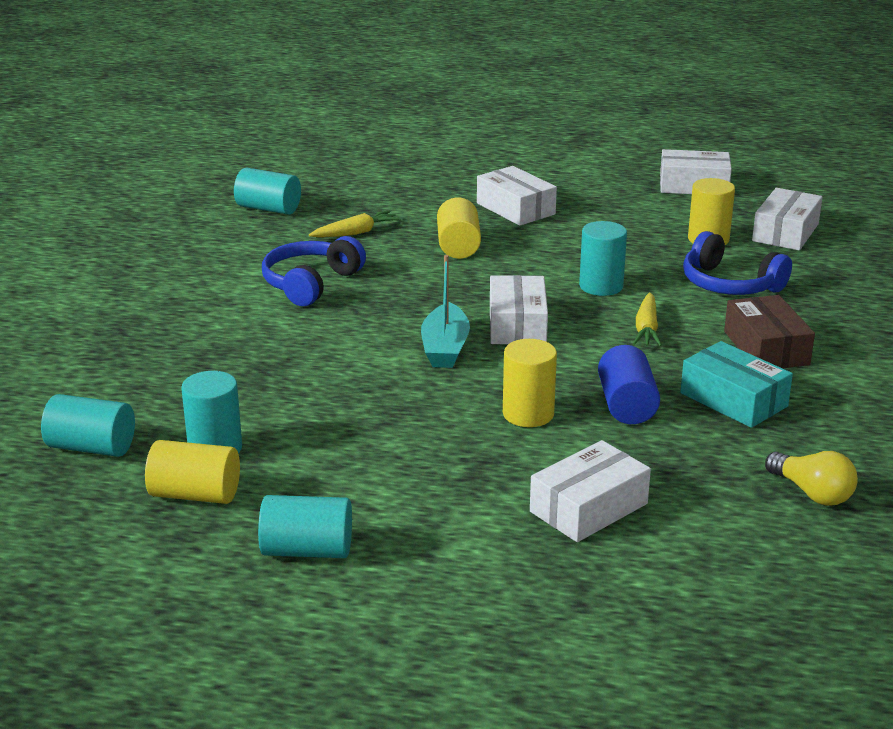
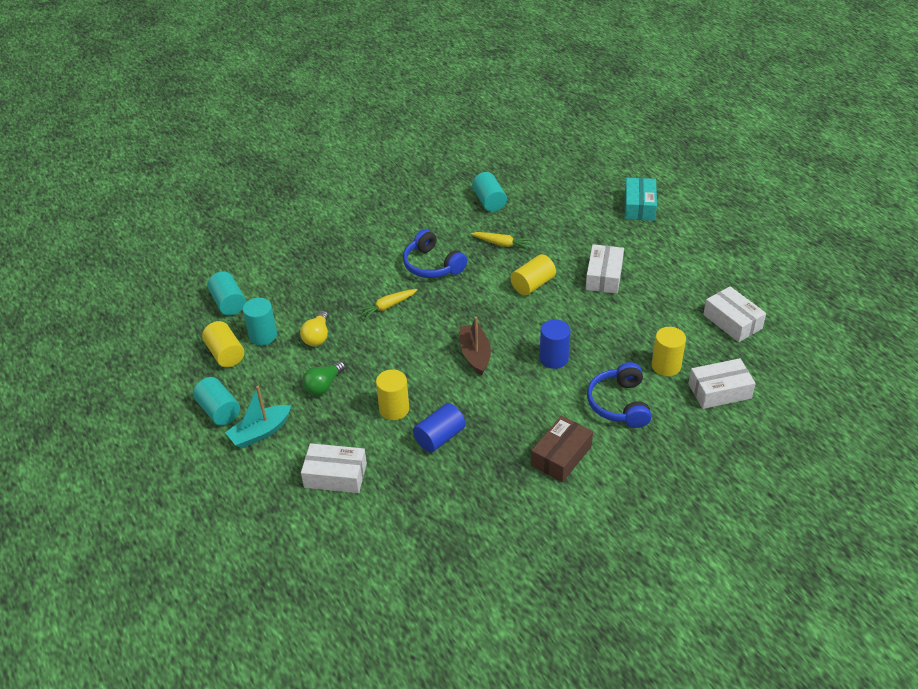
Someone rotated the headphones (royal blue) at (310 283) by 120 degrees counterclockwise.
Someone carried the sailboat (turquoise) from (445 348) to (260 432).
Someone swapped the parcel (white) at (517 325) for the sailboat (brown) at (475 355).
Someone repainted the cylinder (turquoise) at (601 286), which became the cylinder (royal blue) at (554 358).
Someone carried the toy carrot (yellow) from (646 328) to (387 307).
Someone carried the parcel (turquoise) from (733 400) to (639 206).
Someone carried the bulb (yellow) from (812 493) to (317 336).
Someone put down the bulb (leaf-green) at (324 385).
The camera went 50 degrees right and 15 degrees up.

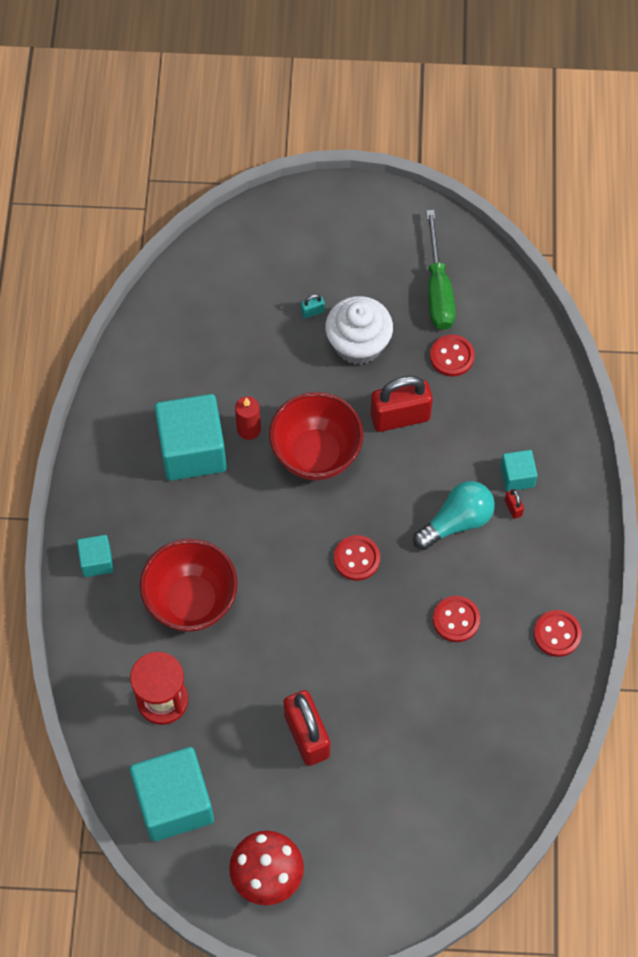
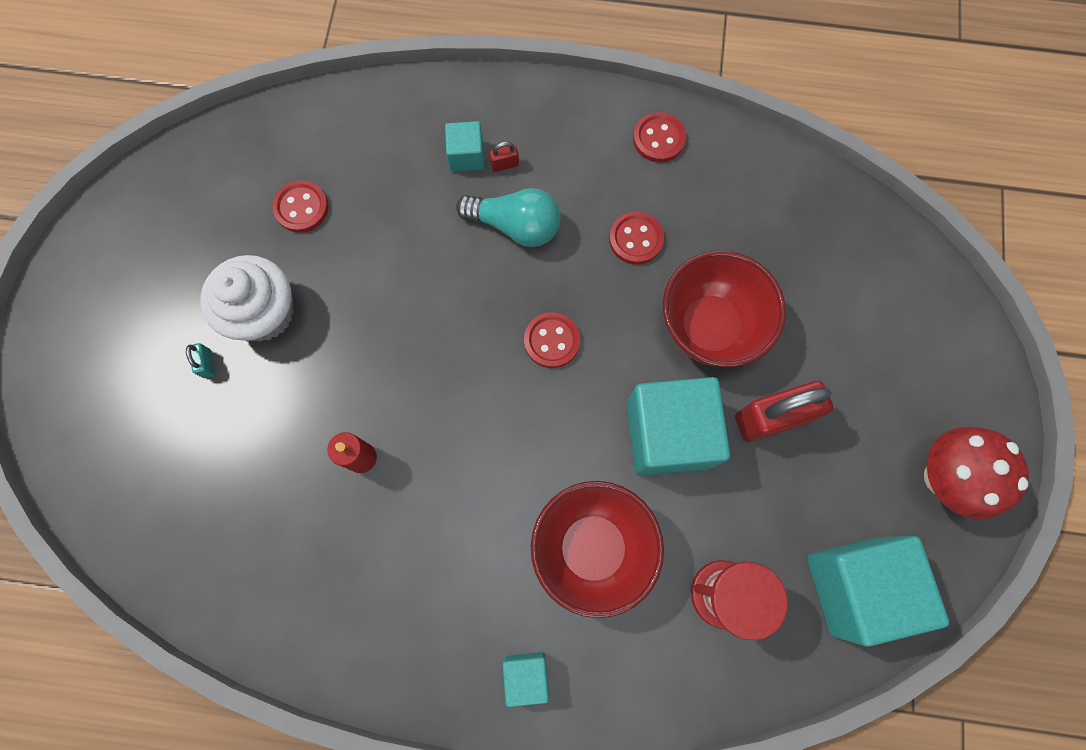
Someone carried the block (turquoise) from (192 450) to (668 434).
Someone carried the deep dish (crimson) from (316 454) to (709 327).
Someone took away the small lock (crimson) at (400 417).
Someone rotated the bulb (turquoise) at (456 521) by 135 degrees clockwise.
Someone took away the flat screwdriver (leaf-green) at (438 289).
The camera went 85 degrees left and 10 degrees up.

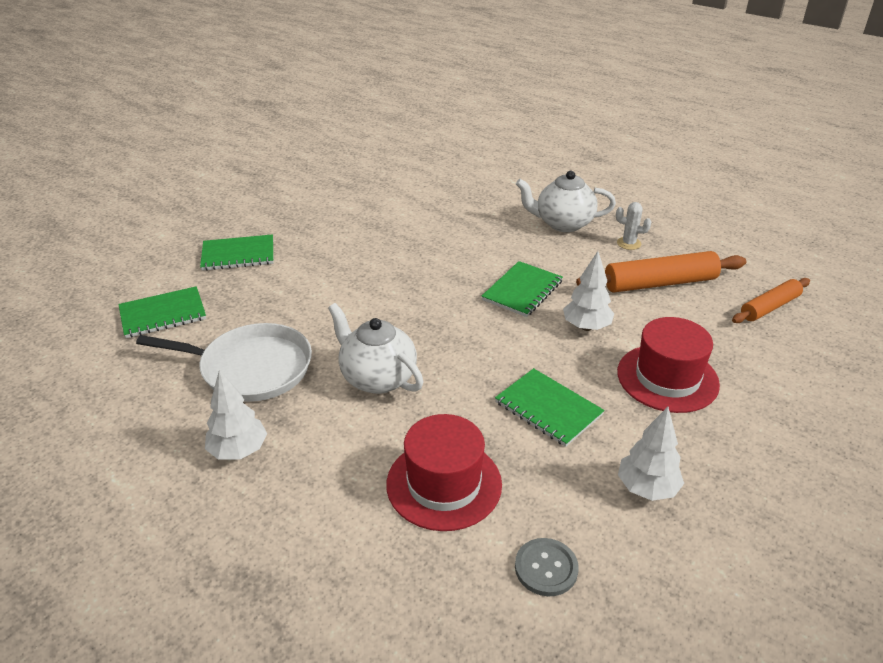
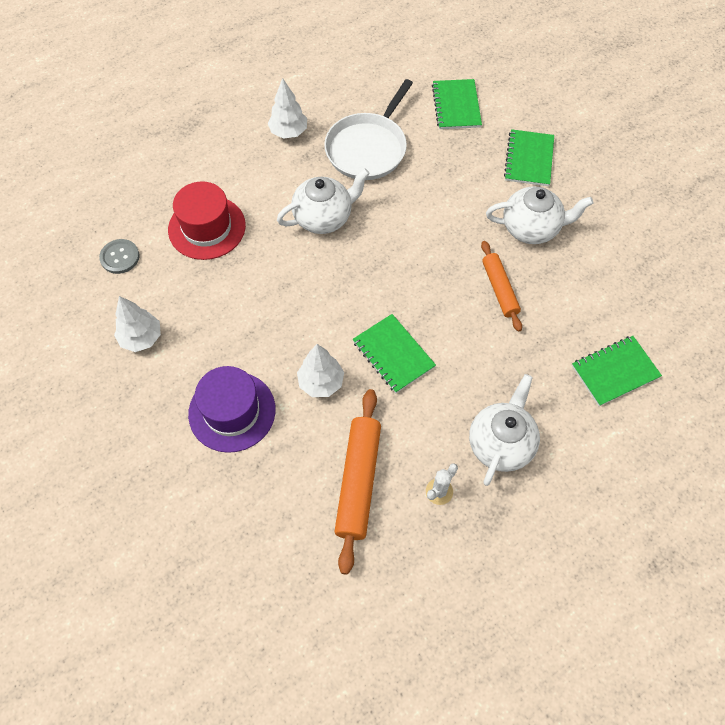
Someone carried the notepad (leaf-green) from (548 409) to (615 371).
Someone repainted the hat (crimson) at (667 378), which became the hat (purple) at (232 411).
Someone carried the pastry roller (orange) from (769 307) to (500 289).
Someone put down the teapot (white) at (531 228).
The camera went 110 degrees right and 25 degrees up.

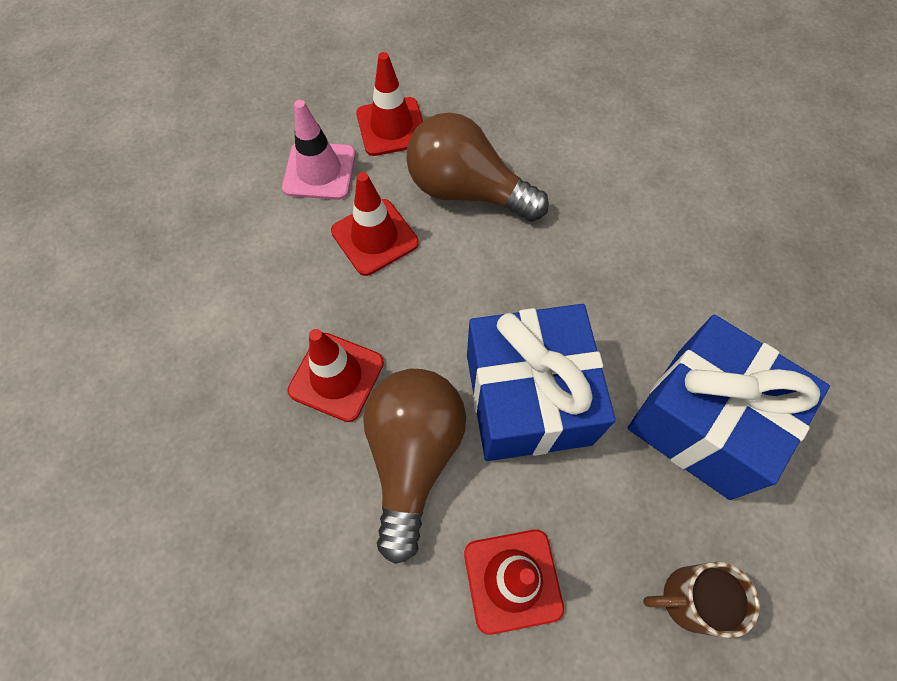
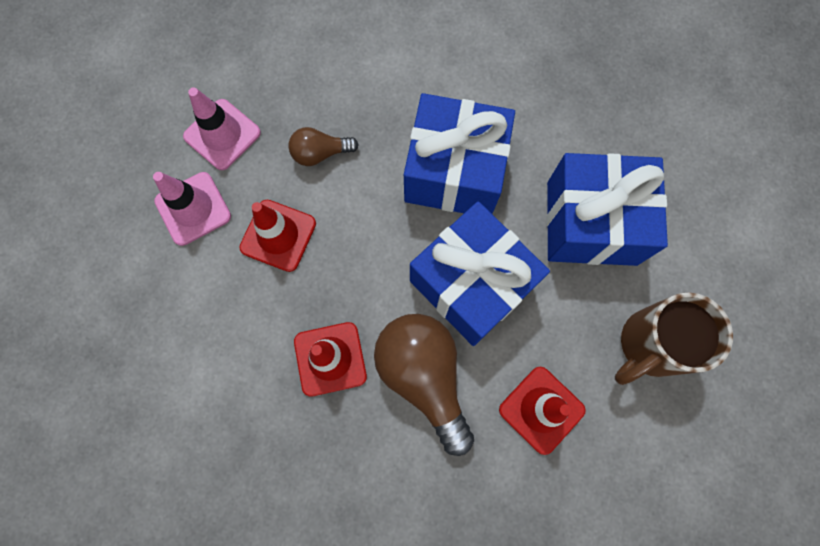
Someone repainted the road cone (crimson) at (391 127), which became the road cone (pink) at (222 134).
Someone scaled the bulb (brown) at (467 191) by 0.52.
Someone scaled the mug (brown) at (688 599) by 1.53.
Someone put down the gift (royal blue) at (454 172).
The camera went 35 degrees left and 10 degrees up.

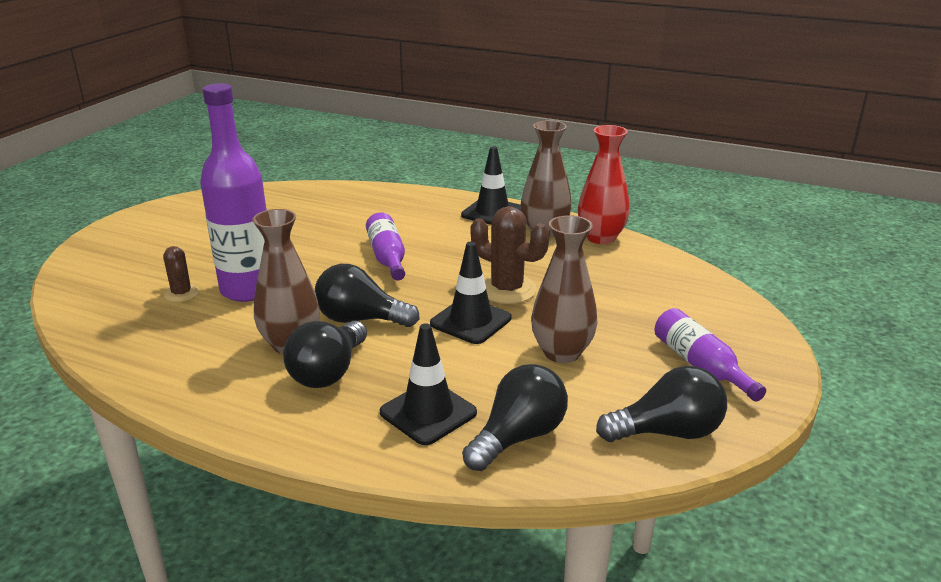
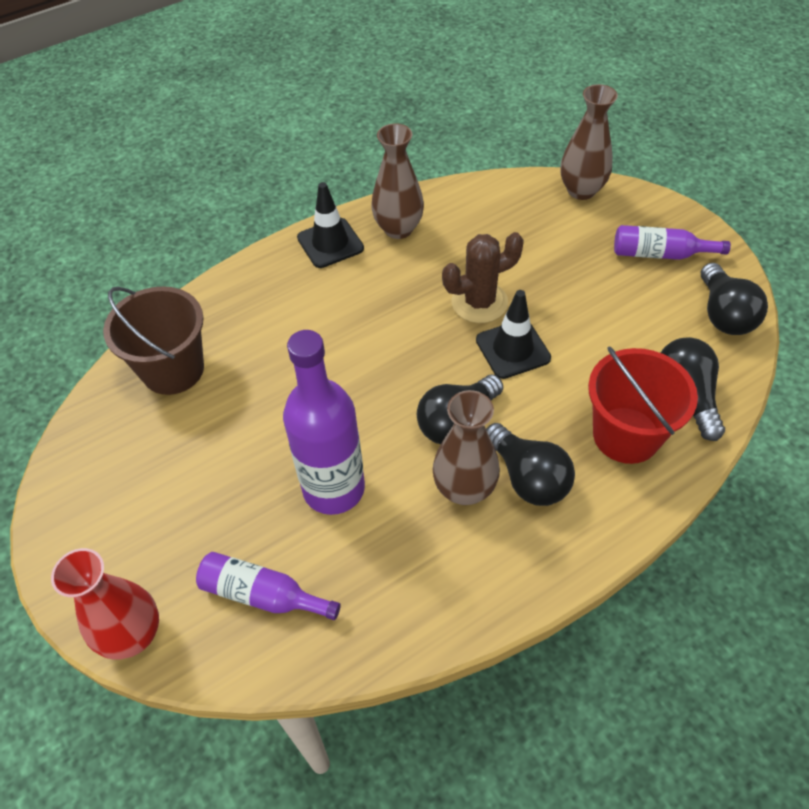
Someone took away the saguaro cactus (brown) at (181 293).
Someone carried the bottle (purple) from (387 257) to (262 594).
Someone swapped the road cone (ebony) at (428 413) for the pail (crimson) at (626 435).
Someone carried the vase (brown) from (562 353) to (581 190).
Someone carried the vase (crimson) from (601 238) to (133 635).
Someone rotated the bulb (ebony) at (667 432) by 150 degrees clockwise.
Someone put down the pail (brown) at (173 369).
The camera went 55 degrees left and 25 degrees up.

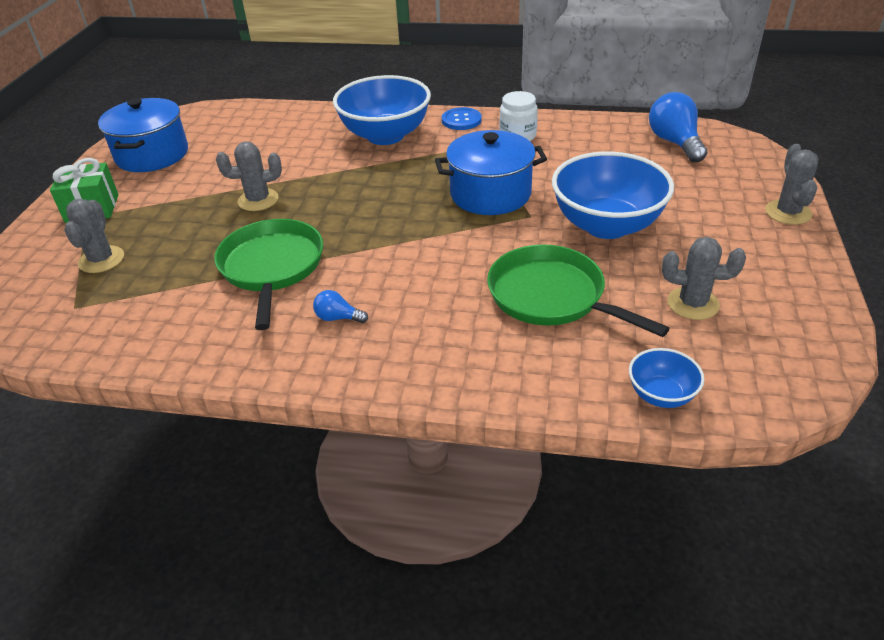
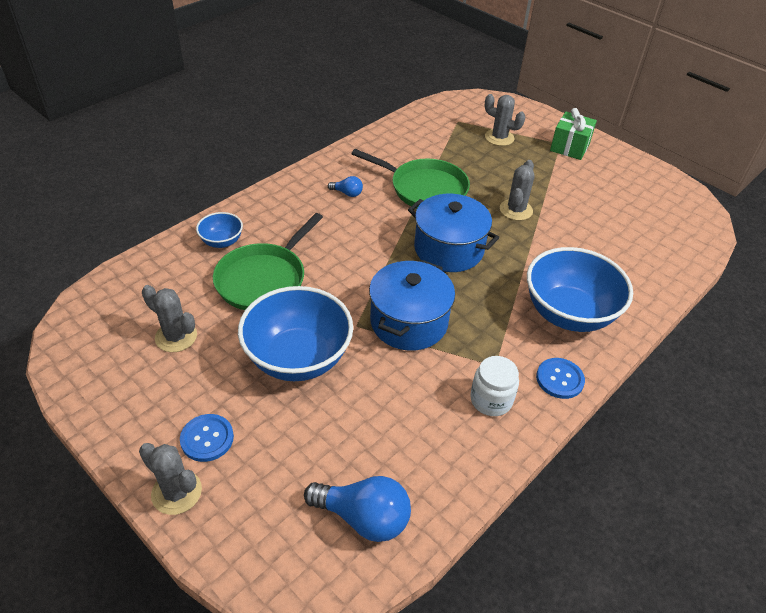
Someone carried the cooking pot (royal blue) from (152 155) to (448 249).
Someone rotated the bulb (royal blue) at (338 318) by 60 degrees clockwise.
Someone rotated the skillet (leaf-green) at (551 296) by 135 degrees clockwise.
Someone carried the deep dish (royal blue) from (661 395) to (222 241).
Someone rotated the saguaro cactus (grey) at (693 303) by 75 degrees clockwise.
Someone put down the button (royal blue) at (207 438).
The camera went 120 degrees right and 5 degrees up.

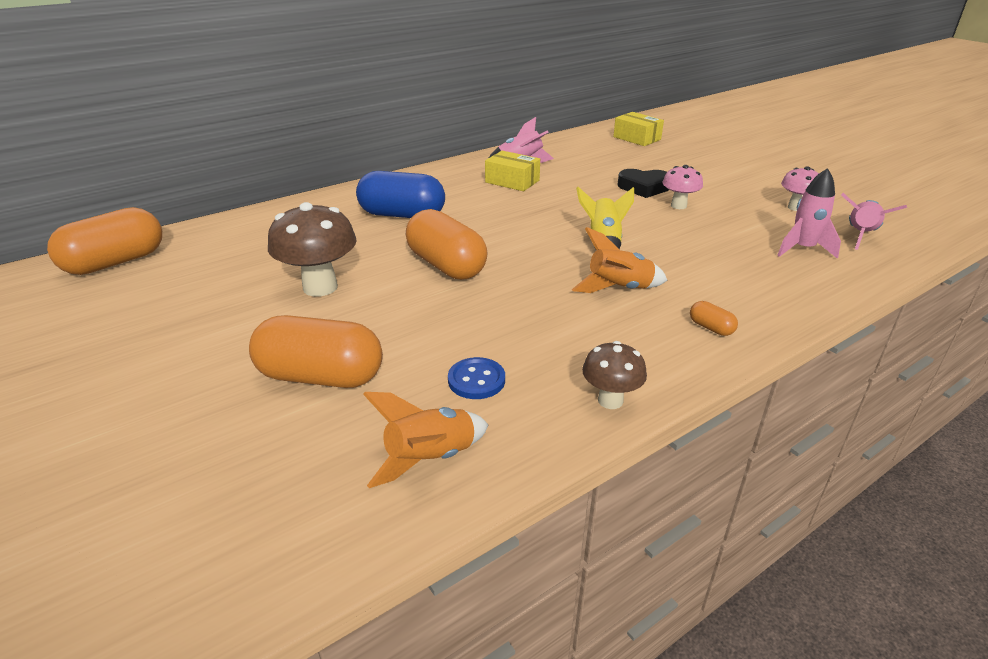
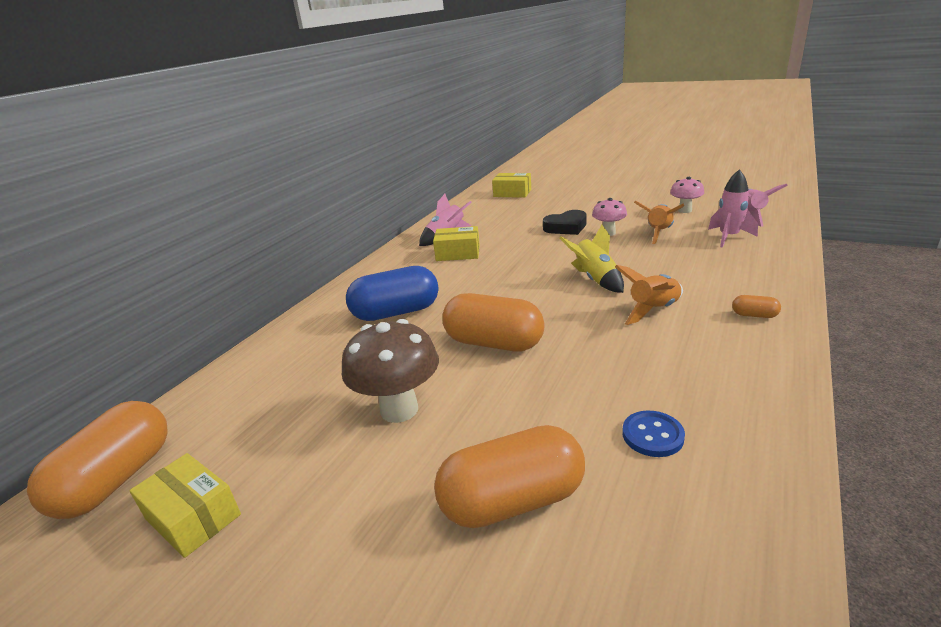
Someone carried the rocket (orange) from (430 459) to (658 233).
Someone took away the fungus (brown) at (610 400).
Someone put down the parcel (yellow) at (193 516).
The camera went 25 degrees left and 5 degrees down.

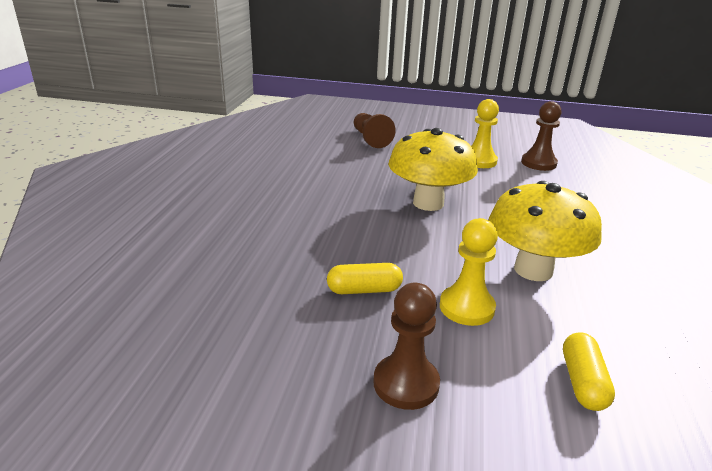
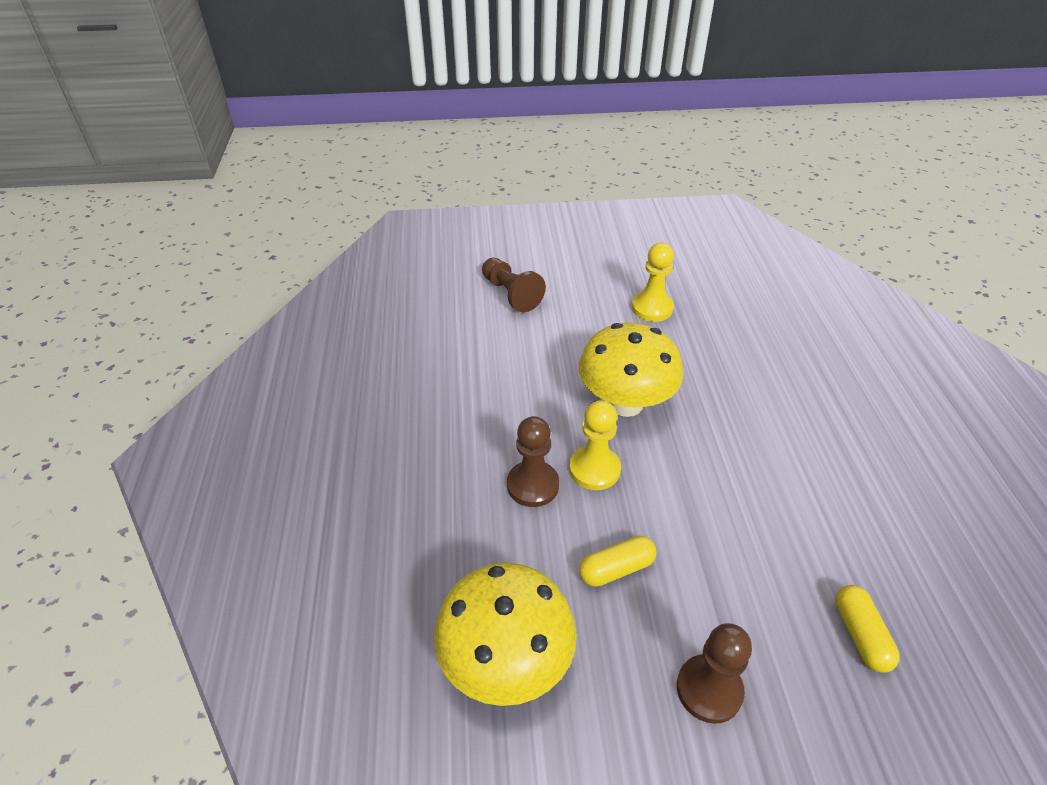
Someone carried the pawn (yellow) from (466 307) to (594 469).
Someone carried the fungus (yellow) from (533 270) to (506 662).
Someone carried the pawn (brown) from (538 163) to (533 485).
The camera went 15 degrees left and 15 degrees up.

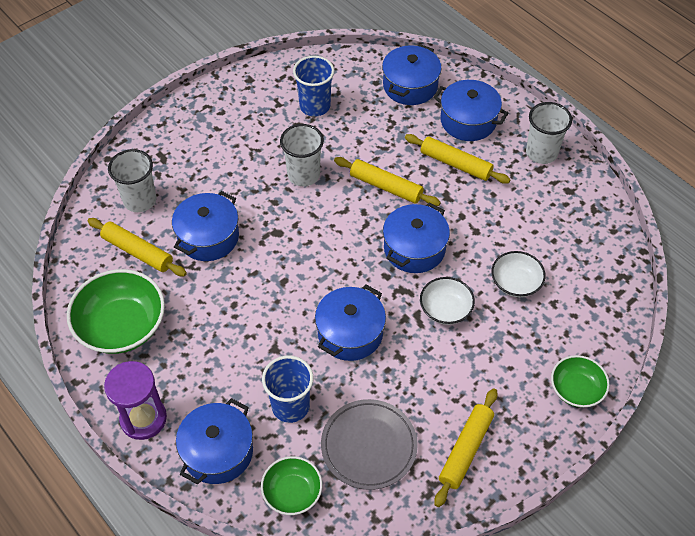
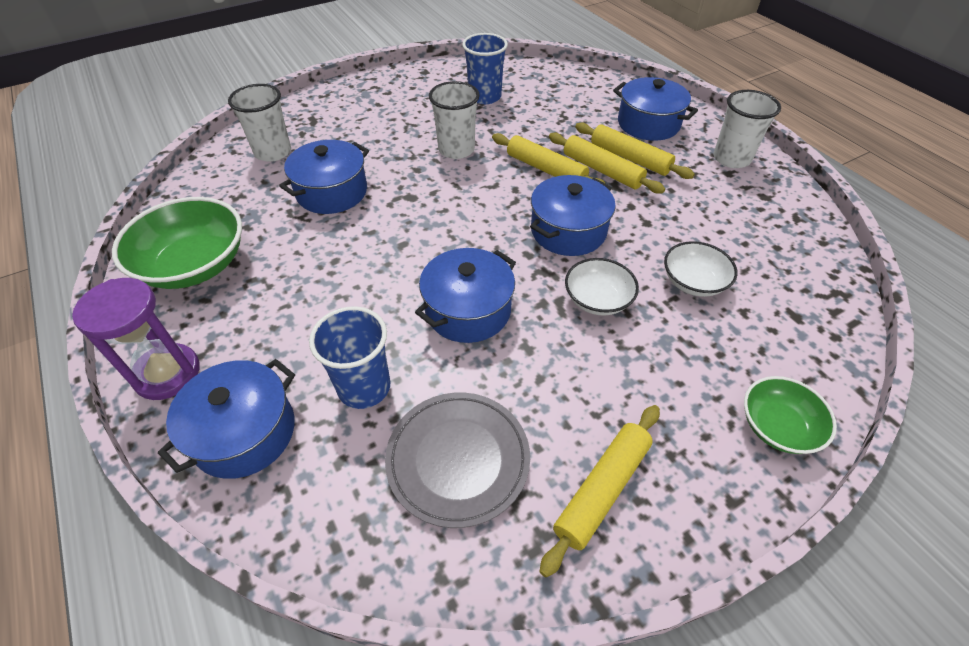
Someone carried the pastry roller (yellow) from (137 252) to (602 170).
Someone took away the deep dish (leaf-green) at (292 492).
Someone took away the cooking pot (royal blue) at (410 86).
The camera went 10 degrees right and 5 degrees down.

